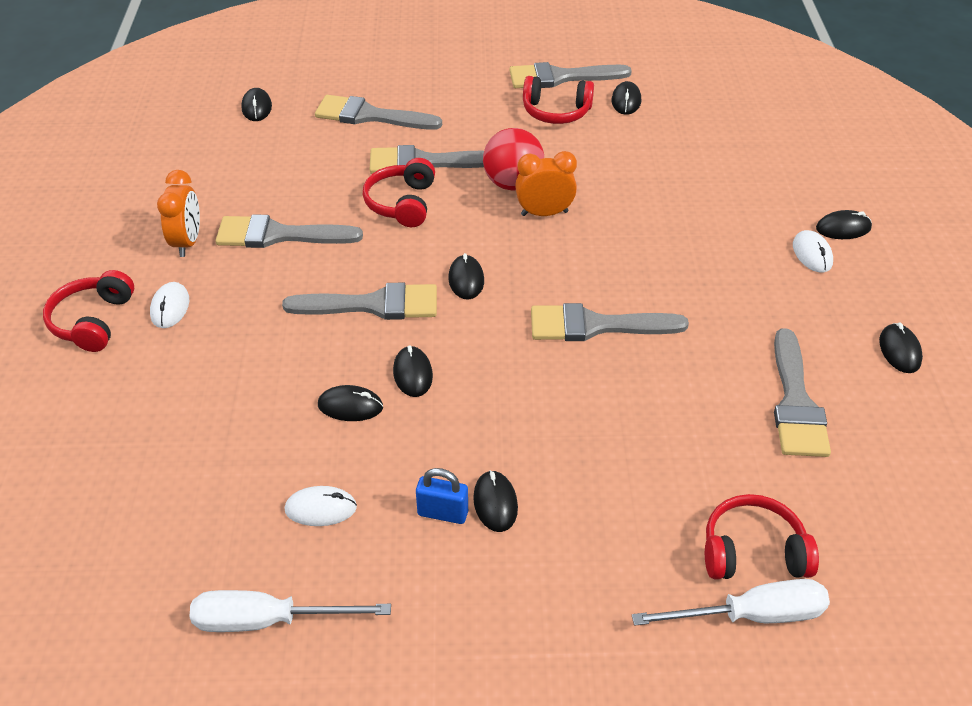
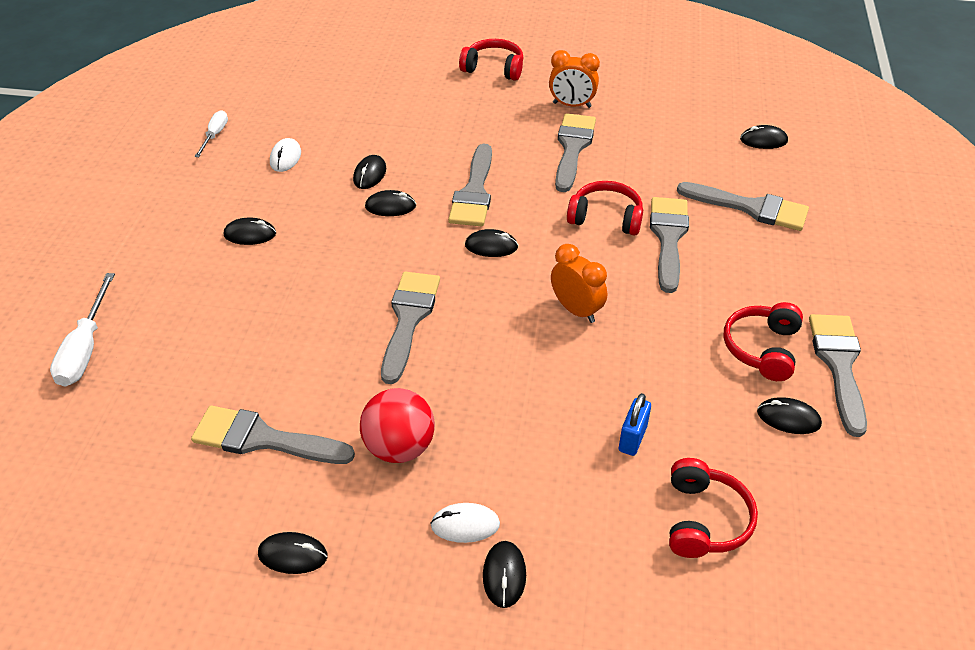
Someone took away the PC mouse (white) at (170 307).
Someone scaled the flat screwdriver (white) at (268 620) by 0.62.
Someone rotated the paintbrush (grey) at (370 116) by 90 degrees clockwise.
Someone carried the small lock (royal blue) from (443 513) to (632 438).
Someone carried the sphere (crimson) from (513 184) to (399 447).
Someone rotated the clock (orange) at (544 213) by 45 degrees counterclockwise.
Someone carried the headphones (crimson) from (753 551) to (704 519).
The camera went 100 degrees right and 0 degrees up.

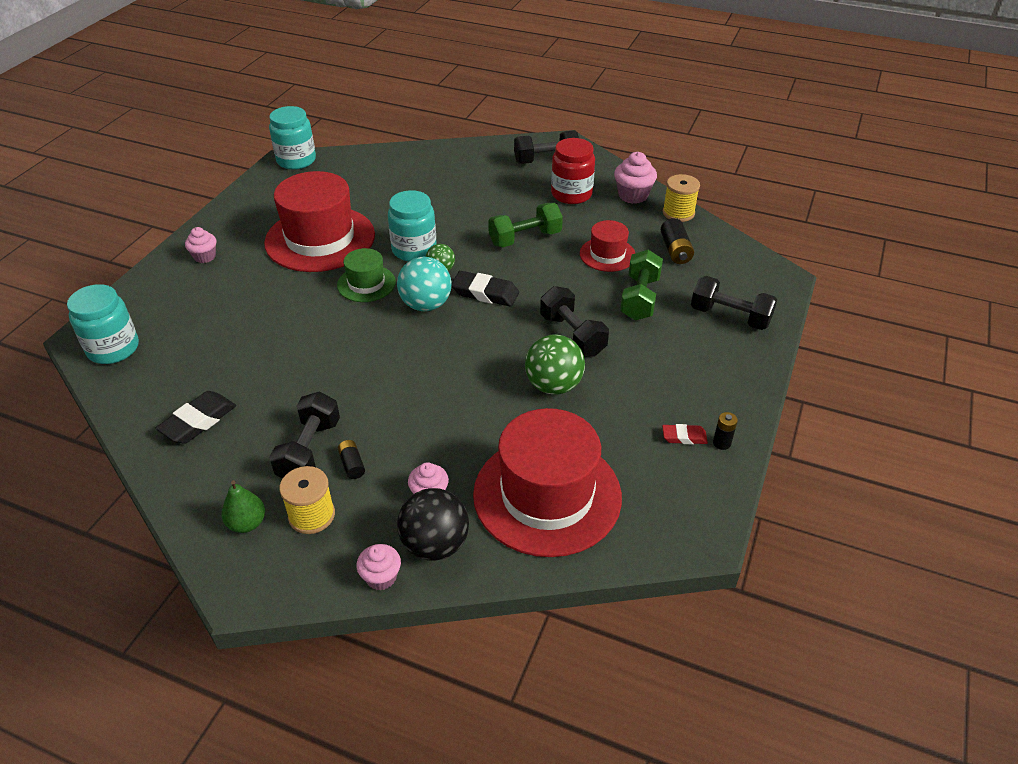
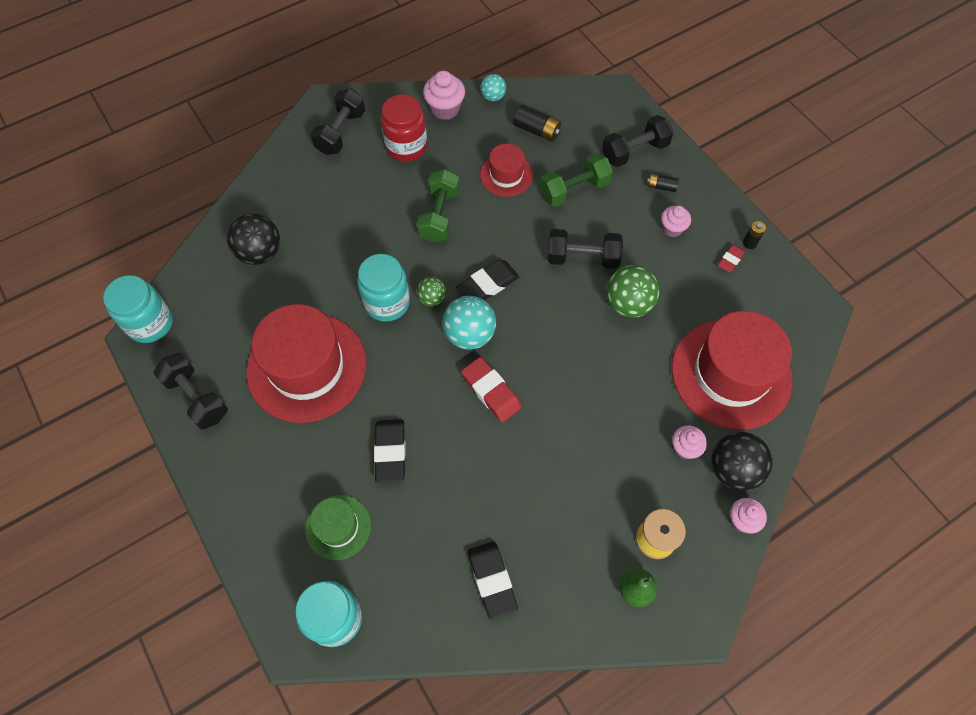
Someone carried the cupcake (pink) from (205 257) to (672 228).
Someone carried the free weight (ebony) from (309 450) to (197 398).
Someone carried the hat (leaf-green) from (366 284) to (338 527).
Someone carried the AA battery (ebony) from (352 464) to (661 187).
Someone rotated the free weight (leaf-green) at (640 298) by 75 degrees counterclockwise.
Someone swapped the bobbin (yellow) at (678 213) for the sphere (turquoise) at (493 97).
Someone put down the sphere (ebony) at (260 253).
Someone put down the pencil eraser (ebony) at (390 452).
Someone put down the pencil eraser (crimson) at (491 391).
The camera went 55 degrees left and 20 degrees up.

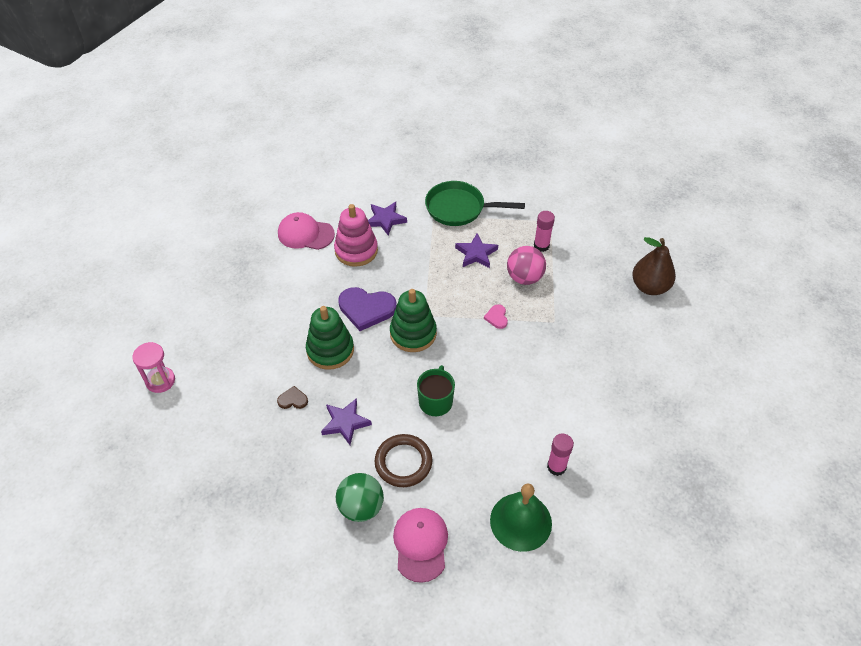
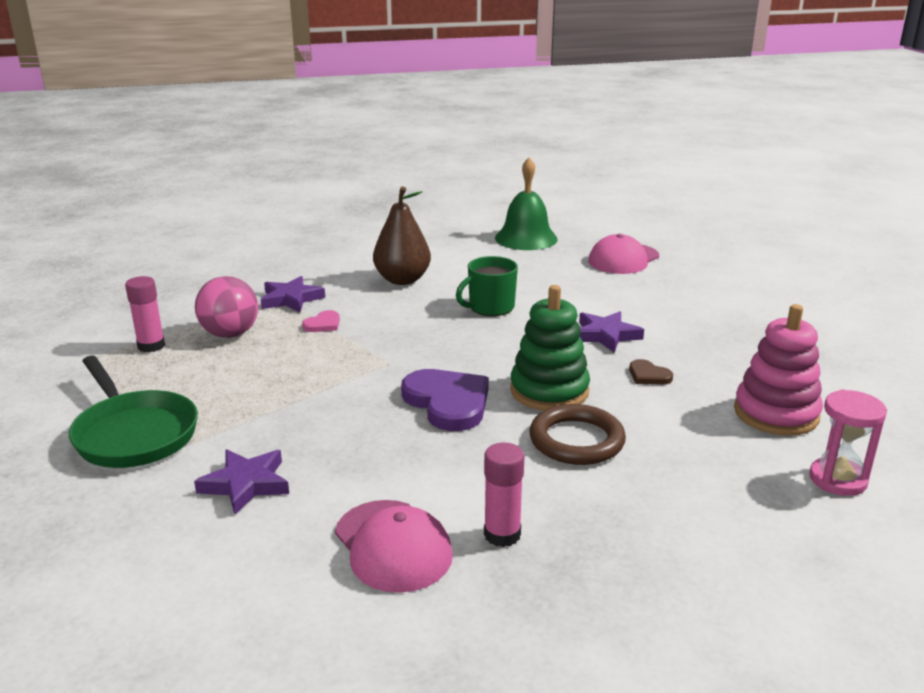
Someone carried the stacking toy (pink) from (356 250) to (776 413).
Someone took away the sphere (leaf-green) at (361 507).
Someone carried the torus (brown) from (403 462) to (576 440).
Someone took away the stacking toy (leaf-green) at (413 333).
Someone carried the star shape (purple) from (476 253) to (291 299).
Someone carried the stick of glue (pink) from (556 467) to (502 534).
Someone carried the pear fruit (brown) from (649 287) to (402 280).
The camera went 135 degrees left and 25 degrees down.

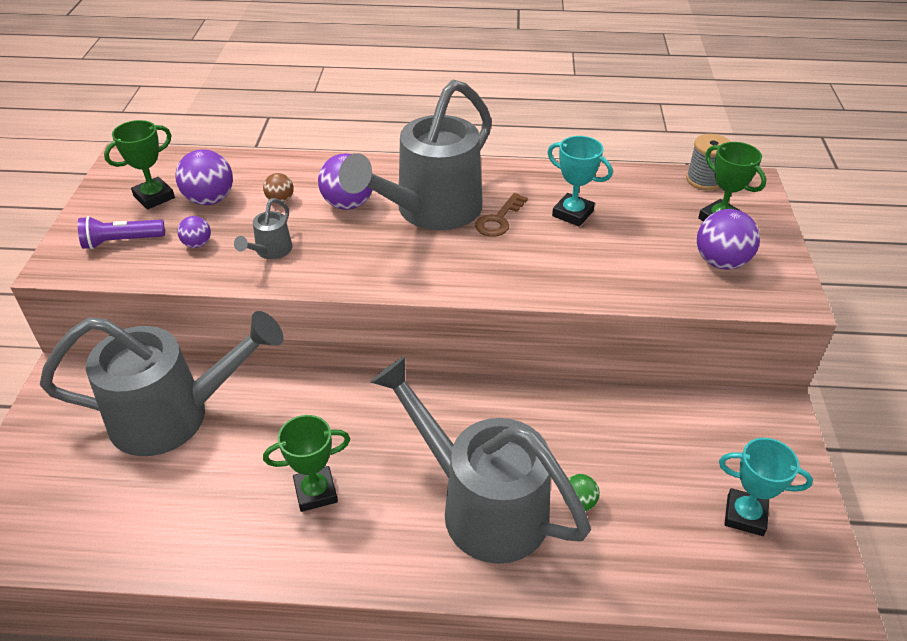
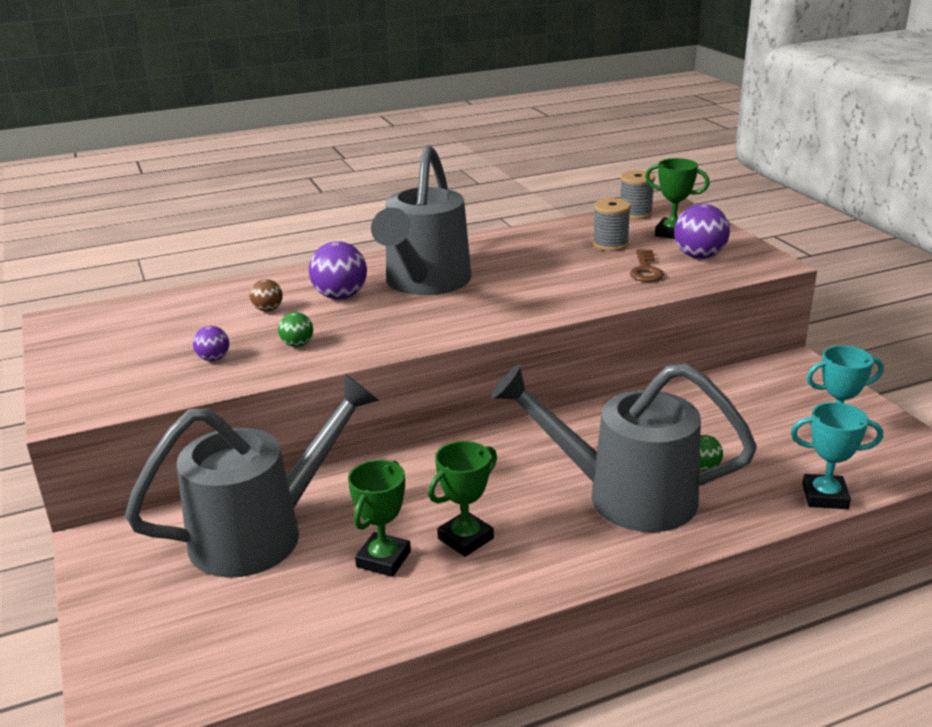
Someone took away the pocket torch (purple) at (122 241).
Someone carried the prize cup (leaf-green) from (154 197) to (383 559).
Someone took away the sphere (purple) at (210 200).
Someone swapped the watering pot (grey) at (270 251) for the sphere (leaf-green) at (297 344).
Someone carried the key (brown) from (499 220) to (645 270).
Someone carried the prize cup (turquoise) from (572 213) to (824 496).
Someone put down the bobbin (grey) at (610 244).
The camera went 25 degrees left and 15 degrees down.

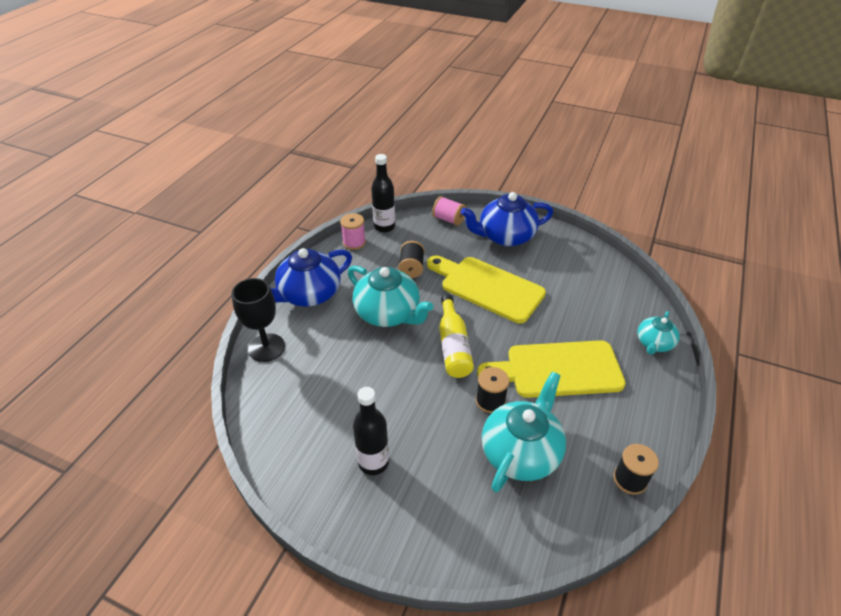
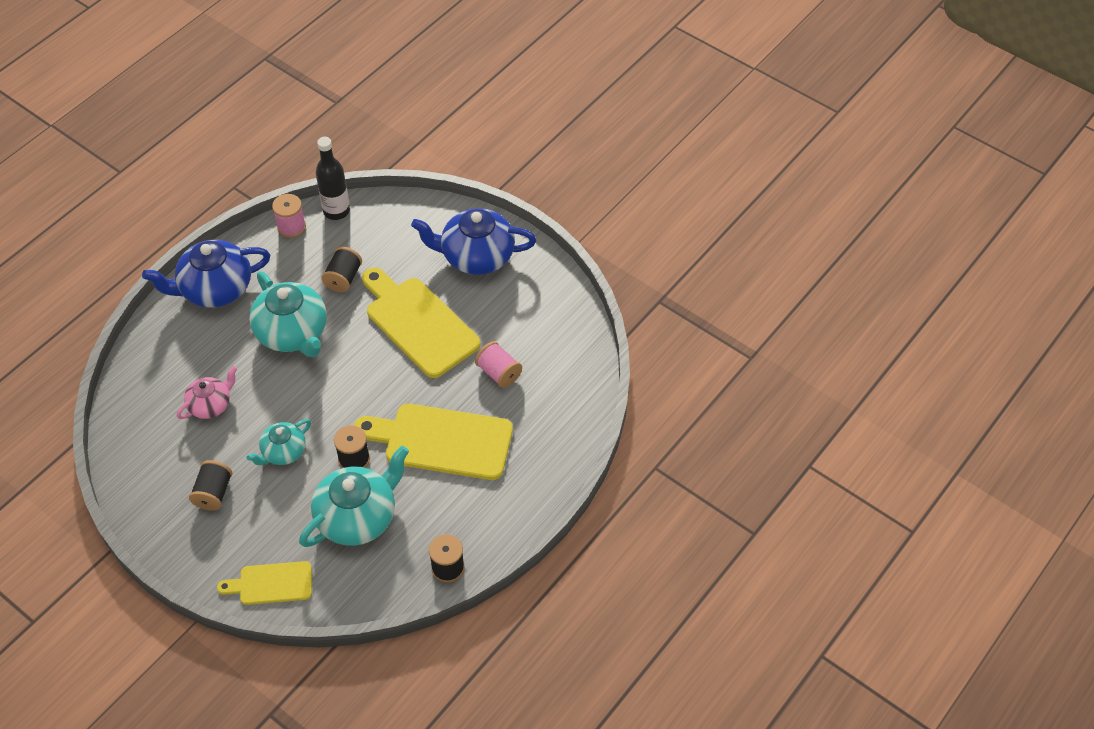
Someone took away the chalice (ebony) at (266 347).
Someone swapped the bottle (ebony) at (373 462) for the bobbin (ebony) at (213 493).
Someone carried the bobbin (pink) from (448 219) to (498 373).
Someone took away the bottle (yellow) at (453 346).
Someone carried the teapot (turquoise) from (654 343) to (283 452).
Someone put down the teapot (pink) at (210 405).
Someone put down the cutting board (yellow) at (271 584).
The camera went 15 degrees right and 10 degrees up.

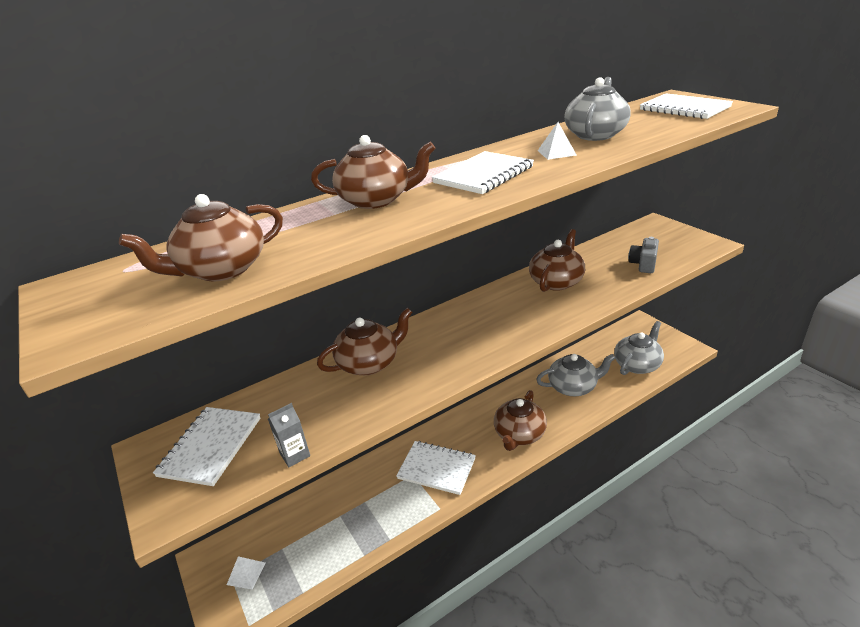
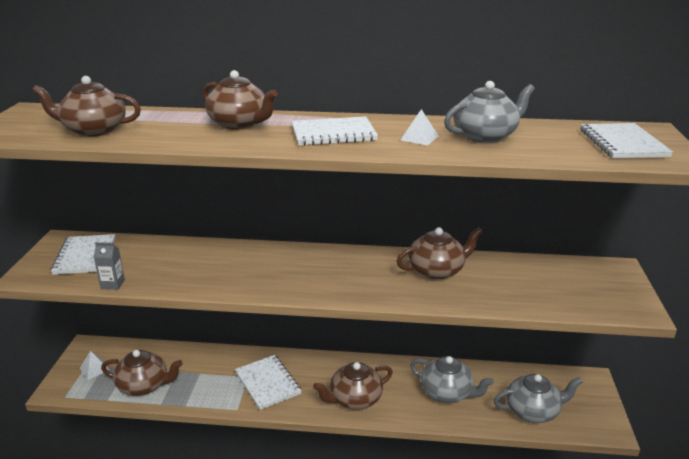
Someone rotated the notepad (white) at (211 446) by 60 degrees counterclockwise.
Someone carried the teapot (brown) from (369 363) to (144 385).
Someone took away the photo camera (grey) at (643 264).
The camera went 35 degrees right and 5 degrees down.

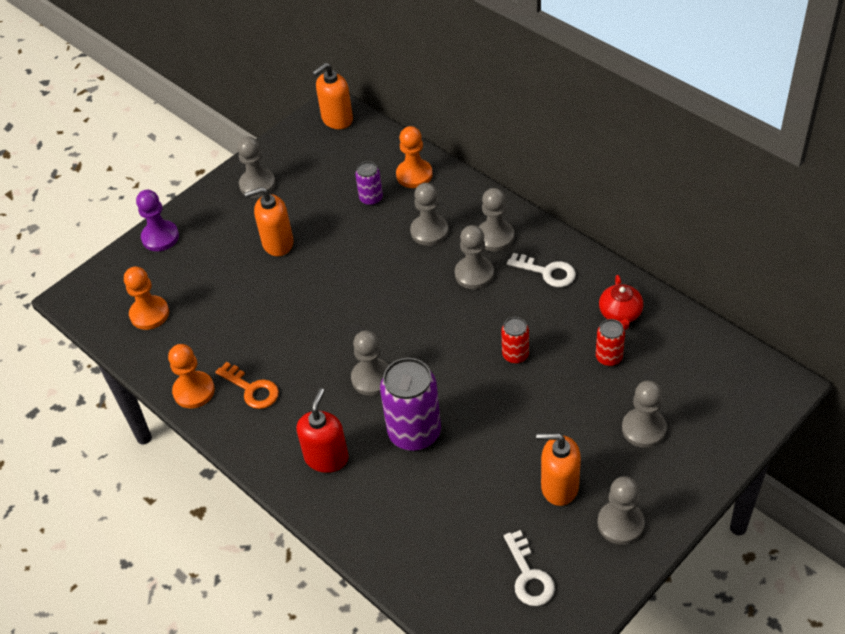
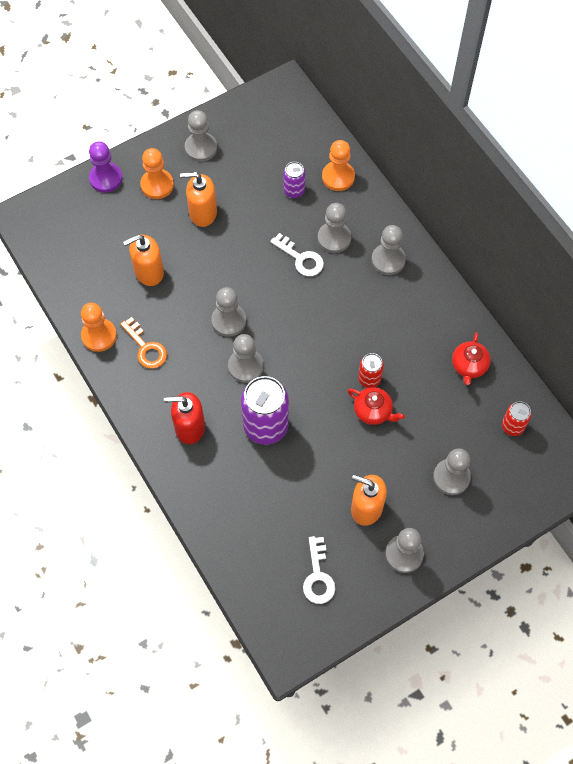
Someone carried the pawn (orange) from (149 314) to (157 185).
Someone rotated the soap pump (crimson) at (326 457) by 120 degrees counterclockwise.
Someone carried the soap pump (orange) from (337 119) to (149 272).
Someone carried the pawn (grey) from (474 274) to (228 321).
Someone carried the key (white) from (547 272) to (301 258).
Someone carried the soda can (crimson) from (609 357) to (512 426).
Someone put down the teapot (crimson) at (373 411).
The camera went 10 degrees right and 15 degrees up.

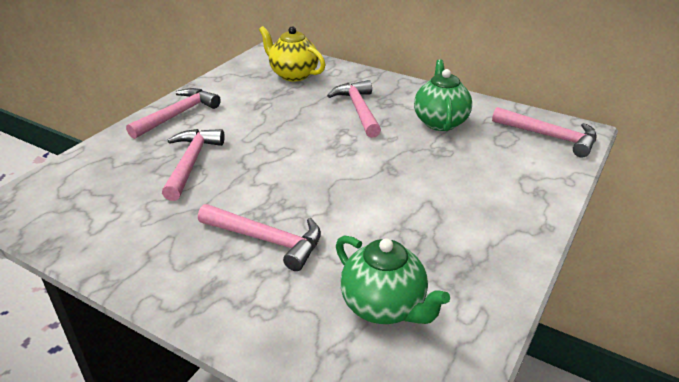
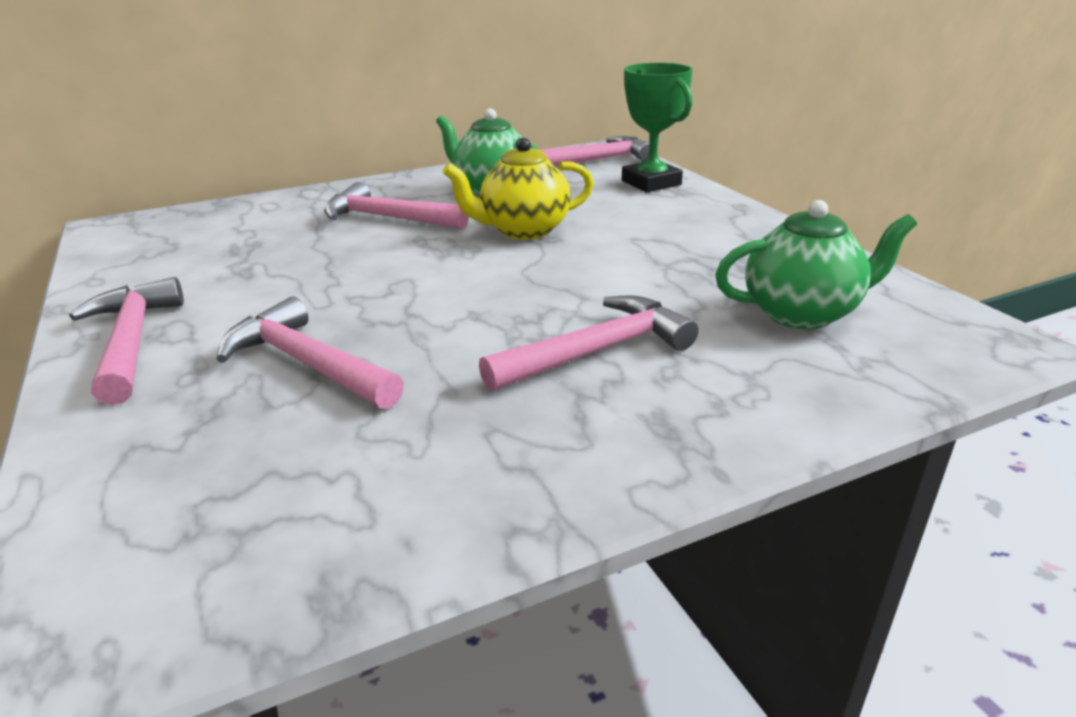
Someone carried the teapot (yellow) from (293 75) to (523 230).
Someone put down the prize cup (leaf-green) at (651 183).
The camera went 55 degrees left and 5 degrees down.

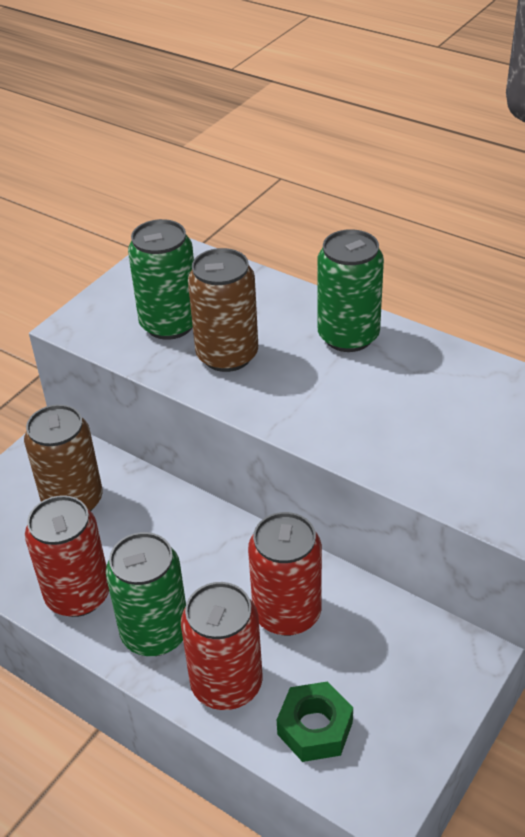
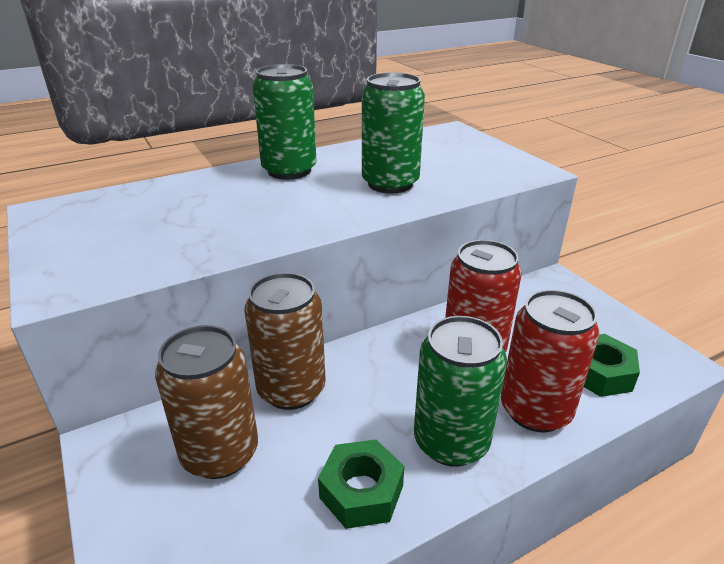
Someone swapped the soda can (crimson) at (78 595) for the hexagon nut (leaf-green) at (361 491).
Someone carried the soda can (leaf-green) from (169 324) to (390 183).
Someone carried the soda can (brown) from (227 355) to (291 389).
The camera went 65 degrees left and 10 degrees down.

